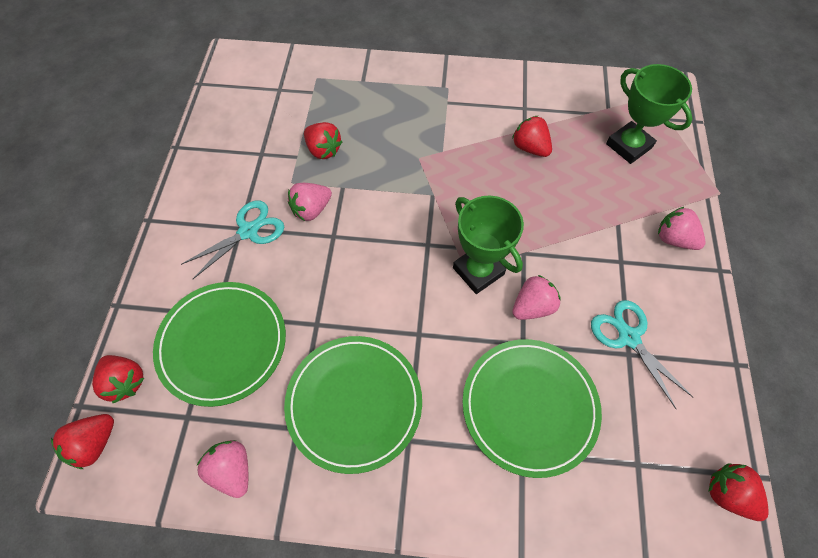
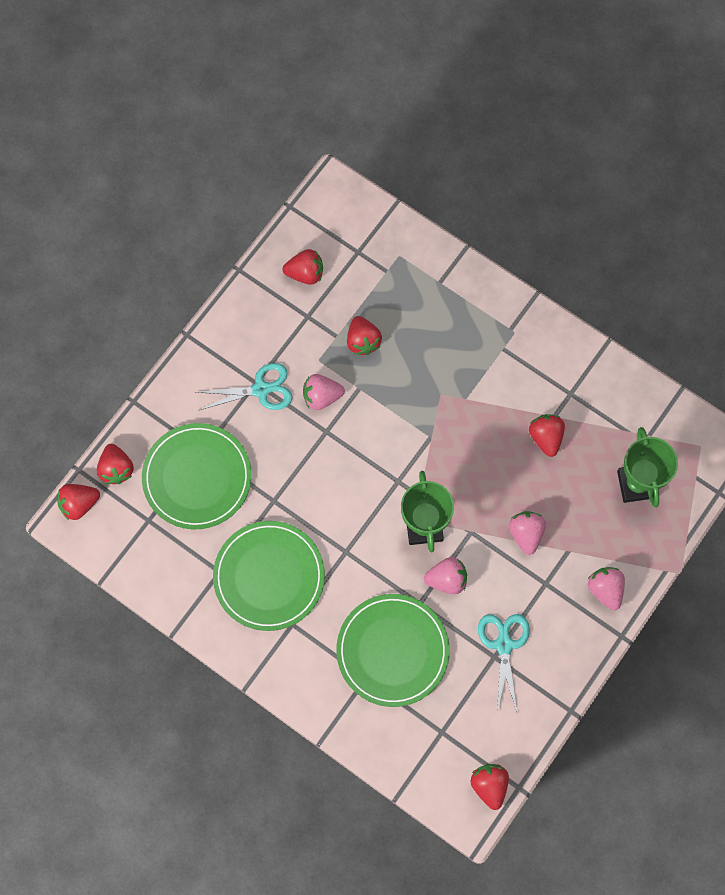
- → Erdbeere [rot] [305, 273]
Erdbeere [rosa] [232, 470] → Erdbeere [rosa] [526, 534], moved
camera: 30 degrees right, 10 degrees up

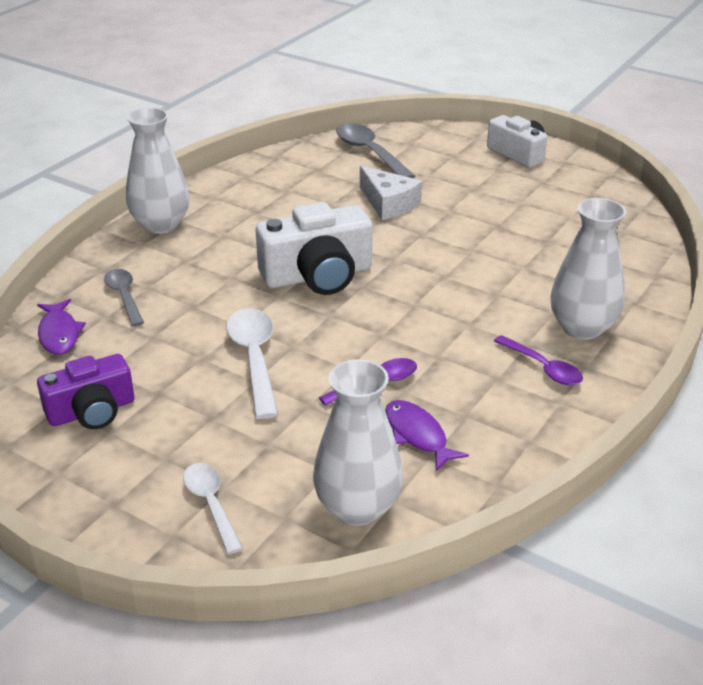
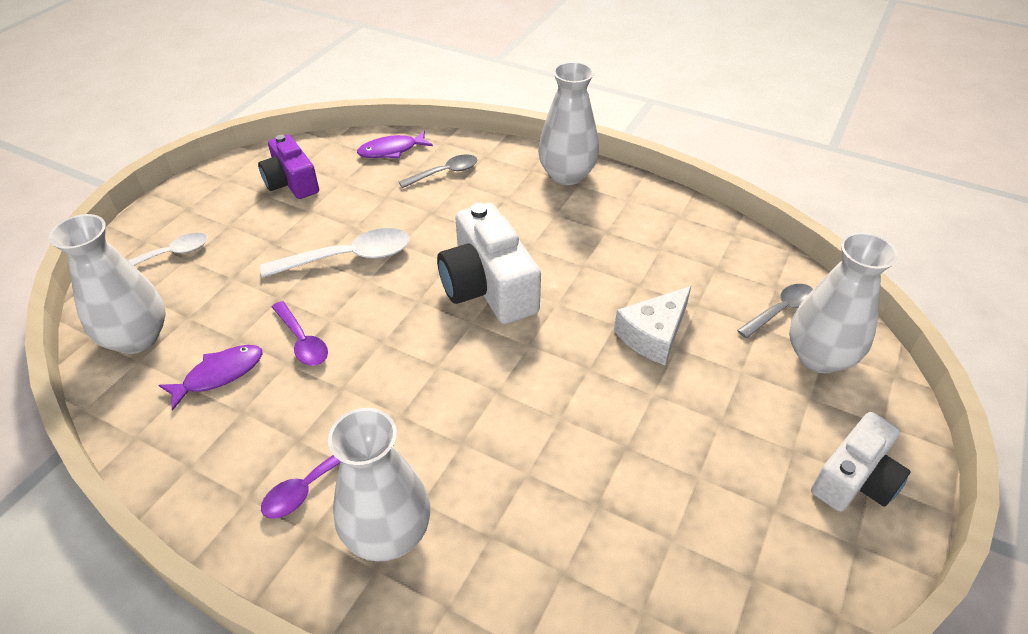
- → Vase [weiß] [819, 357]
Löffel [grau] [369, 153] → Löffel [grau] [780, 310], x0.64
camera: 85 degrees right, 10 degrees up

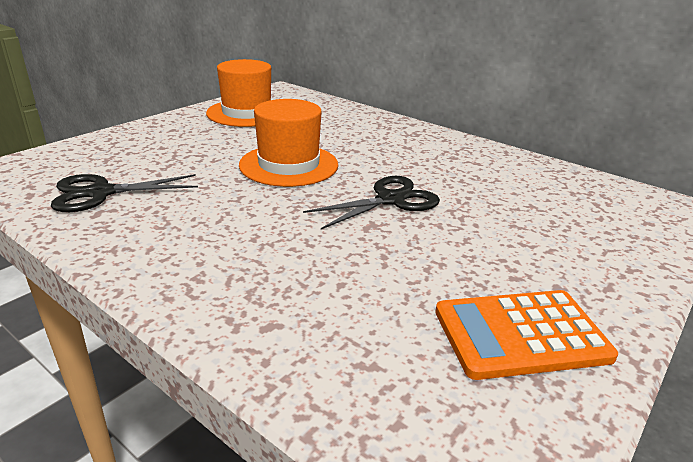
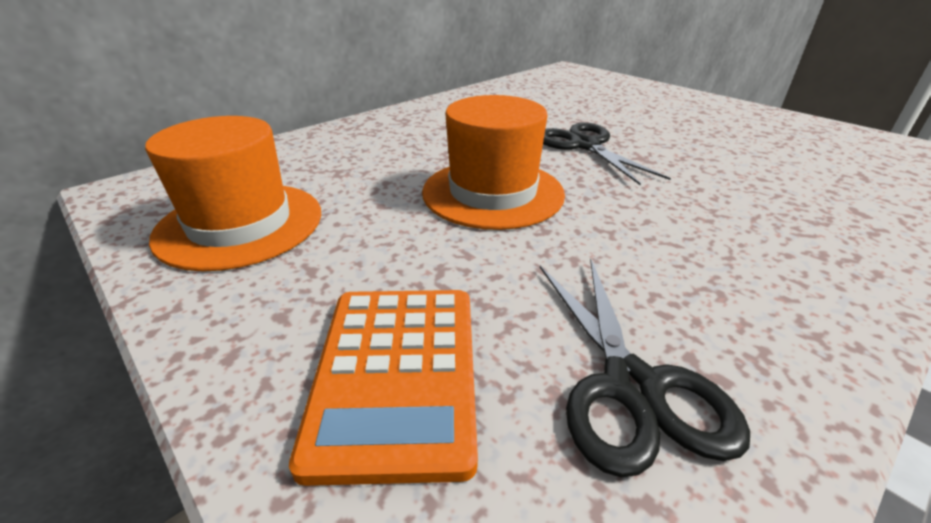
Taschenrechner [orange] [521, 334] → Taschenrechner [orange] [397, 374], moved
camera: 80 degrees left, 5 degrees up

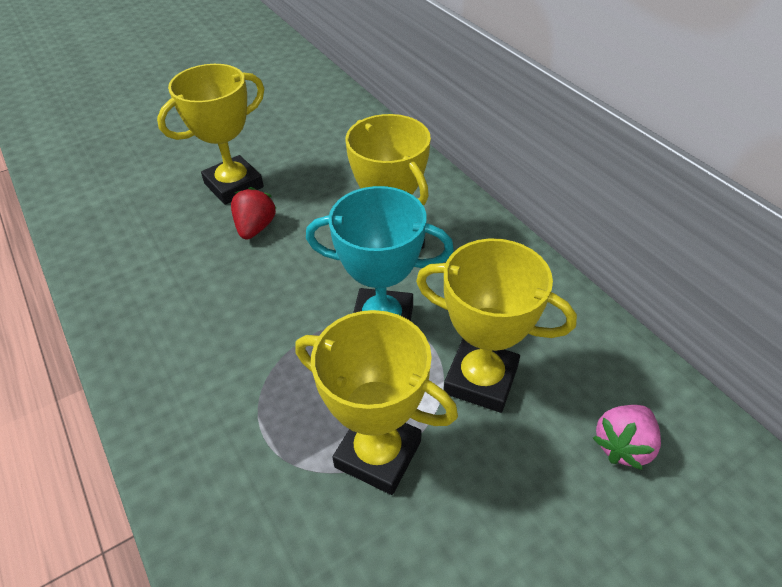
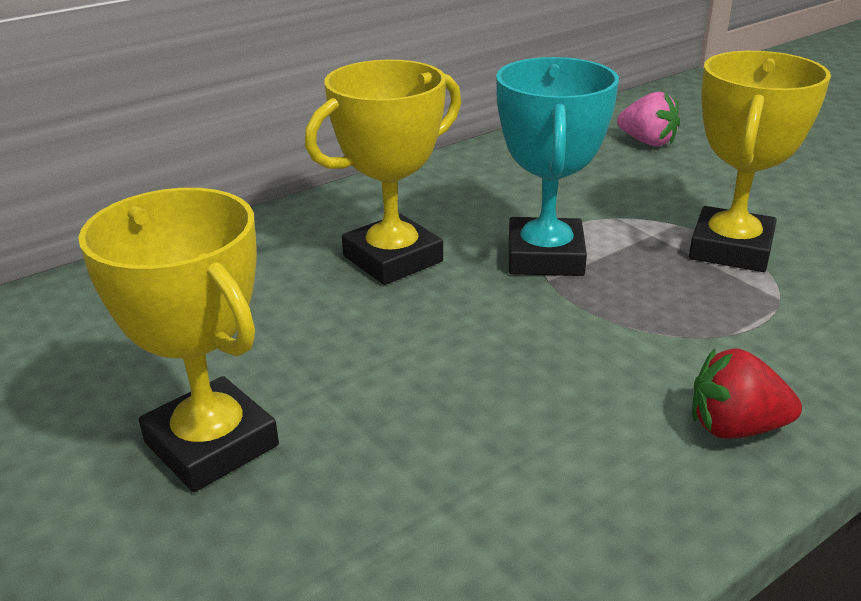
Pokal [gelb] [481, 379] → -
Erdbeere [rot] [255, 228] → Erdbeere [rot] [735, 428], moved
camera: 95 degrees left, 15 degrees down

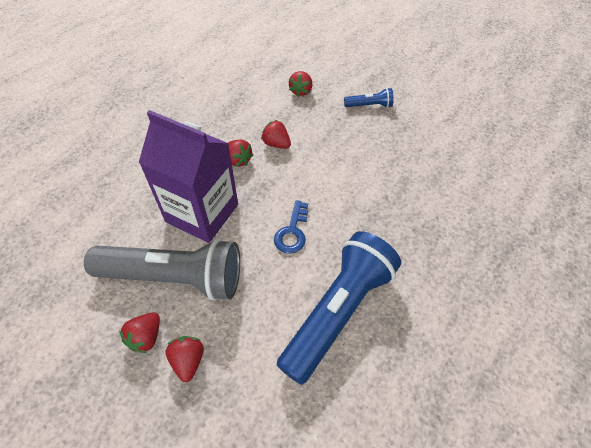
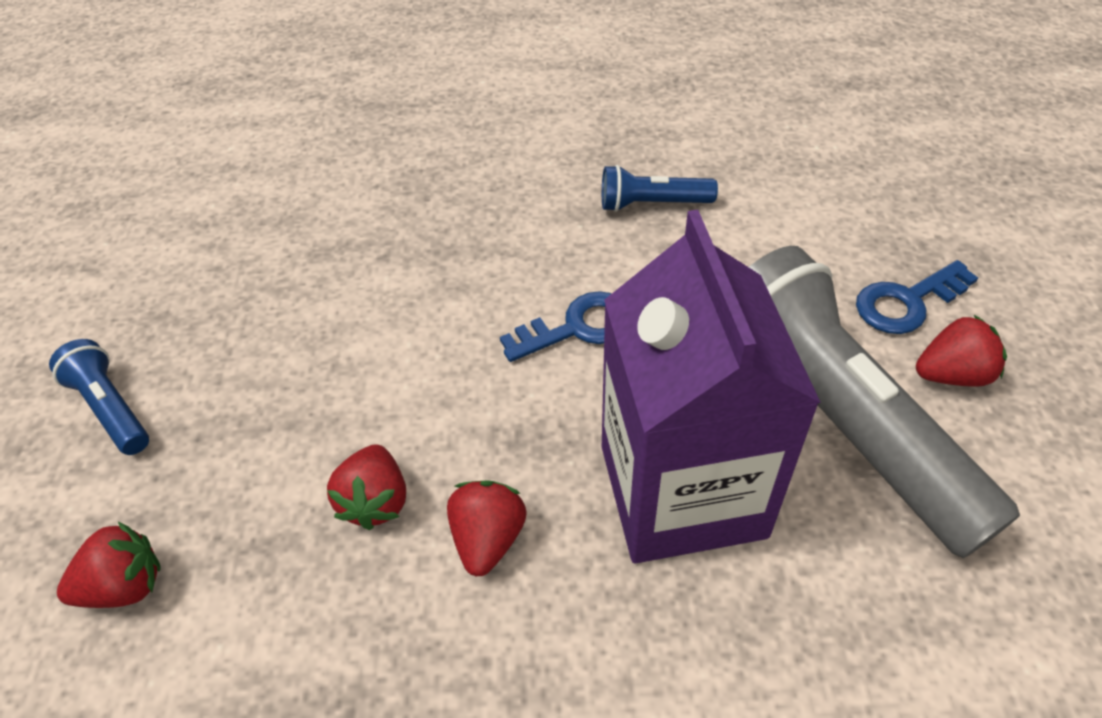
Erdbeere [rot] [188, 360] → Schlüssel [blau] [907, 302]
Taschenlampe [blau] [338, 311] → Taschenlampe [blau] [652, 204], x0.44
camera: 125 degrees left, 5 degrees down

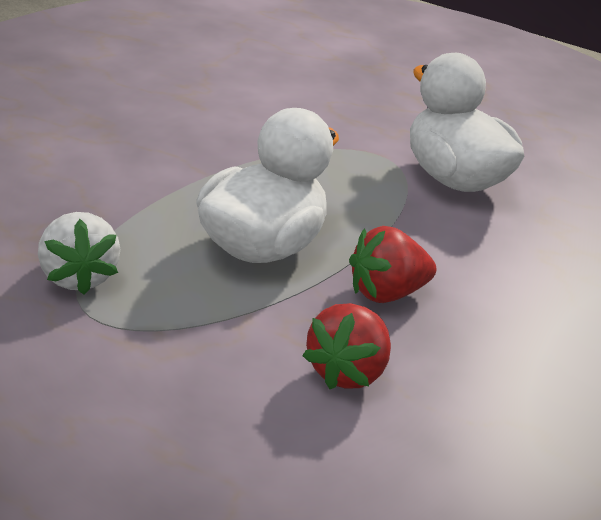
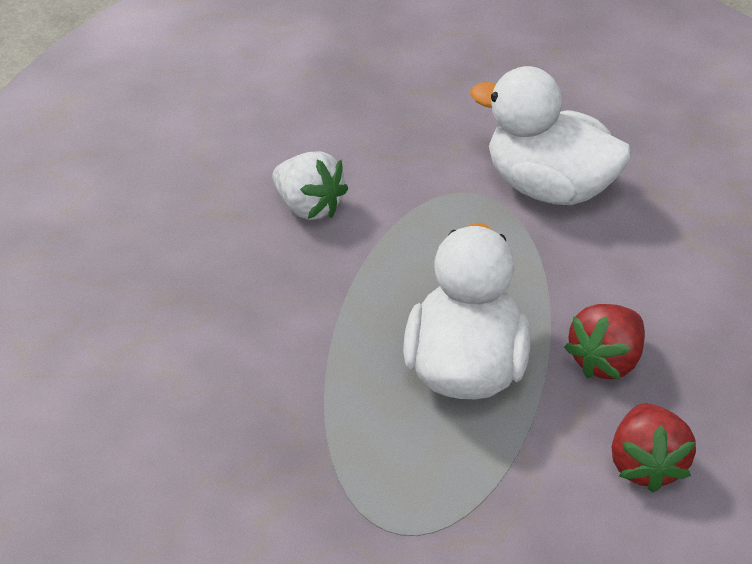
Erdbeere [weiß] [78, 277] → Erdbeere [weiß] [308, 207], moved
camera: 25 degrees left, 10 degrees up

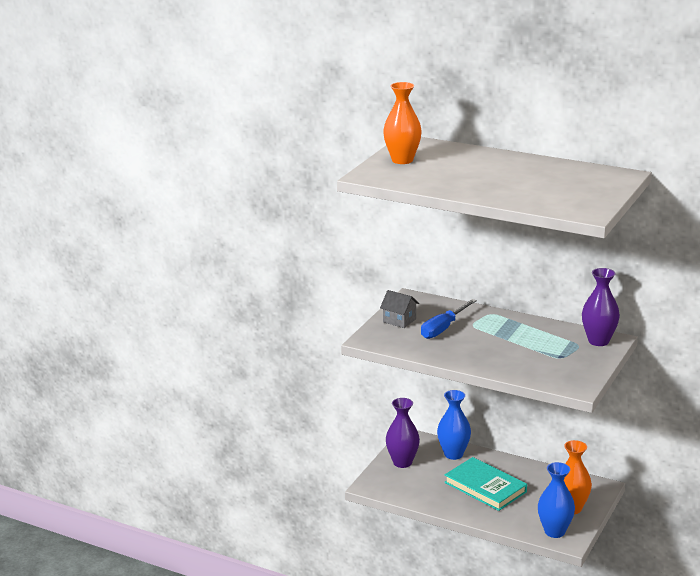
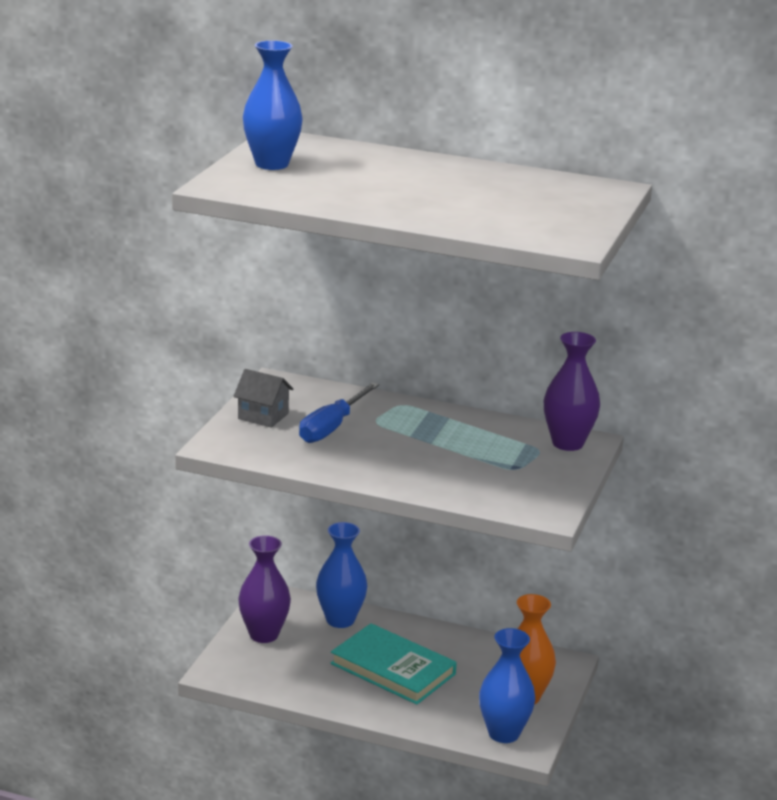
Vase [orange] [402, 160] → Vase [blau] [271, 164]
camera: 10 degrees left, 0 degrees up

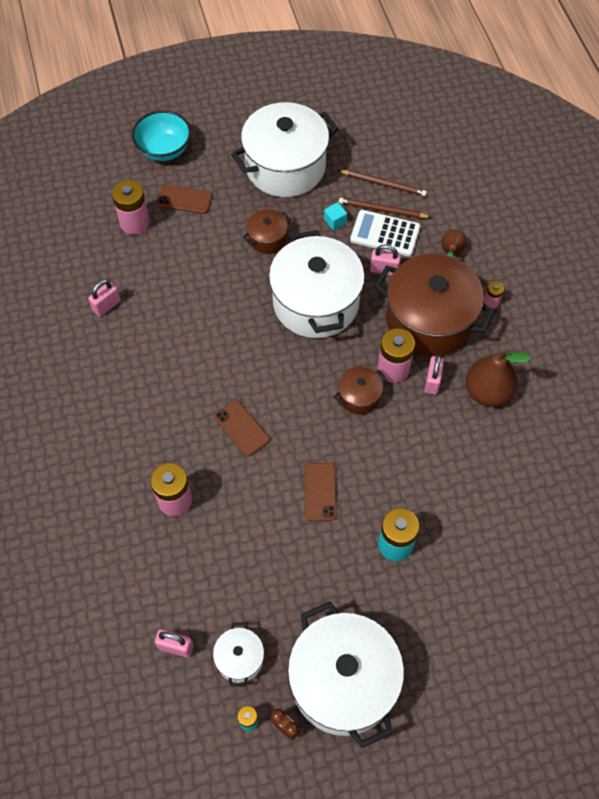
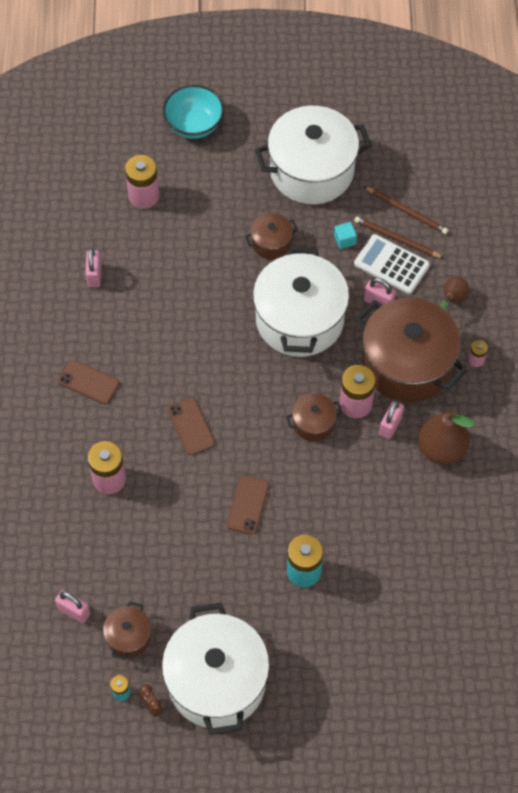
Handy [braun] [184, 199] → Handy [braun] [88, 382], moved
Kochtopf [weiß] [239, 659] → Kochtopf [braun] [128, 637]
Vorhängeschloss [rosa] [106, 306] → Vorhängeschloss [rosa] [94, 275], 60 degrees counterclockwise
camera: 15 degrees right, 0 degrees up

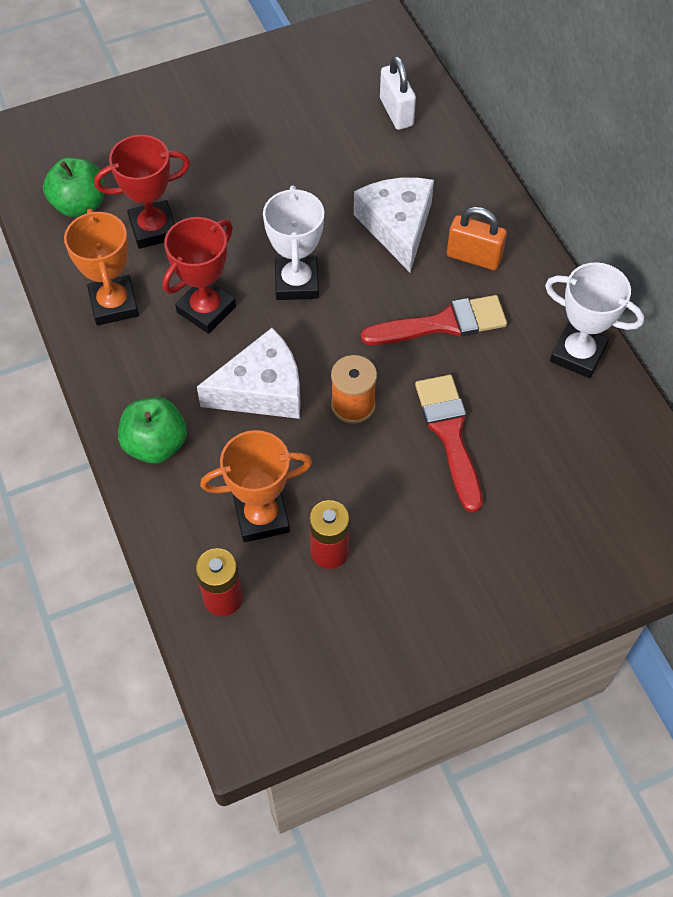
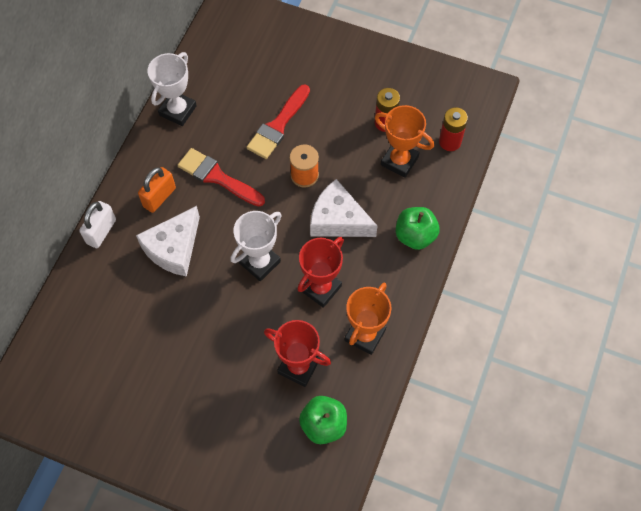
Vorhängeschloss [weiß] [396, 112] → Vorhängeschloss [weiß] [101, 231], moved
Pokal [rot] [206, 309] → Pokal [rot] [320, 288], 45 degrees counterclockwise
Vorhängeschloss [orange] [474, 257] → Vorhängeschloss [orange] [159, 197], 60 degrees clockwise
Pokal [weiß] [577, 354] → Pokal [weiß] [178, 110], 45 degrees clockwise
camera: 135 degrees left, 5 degrees up

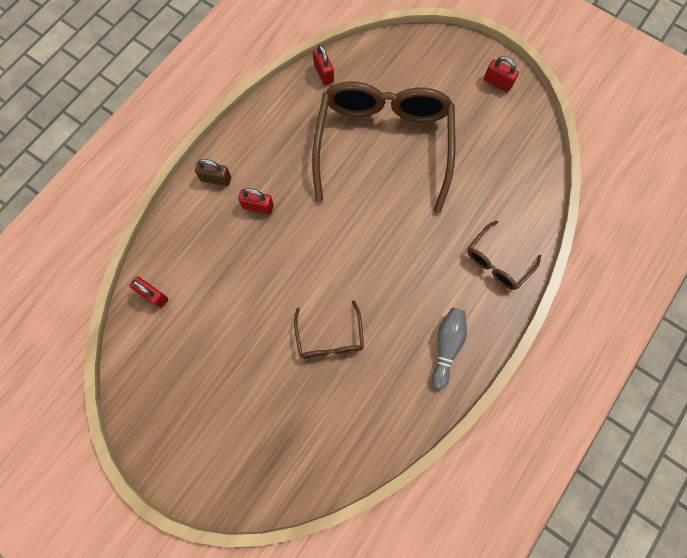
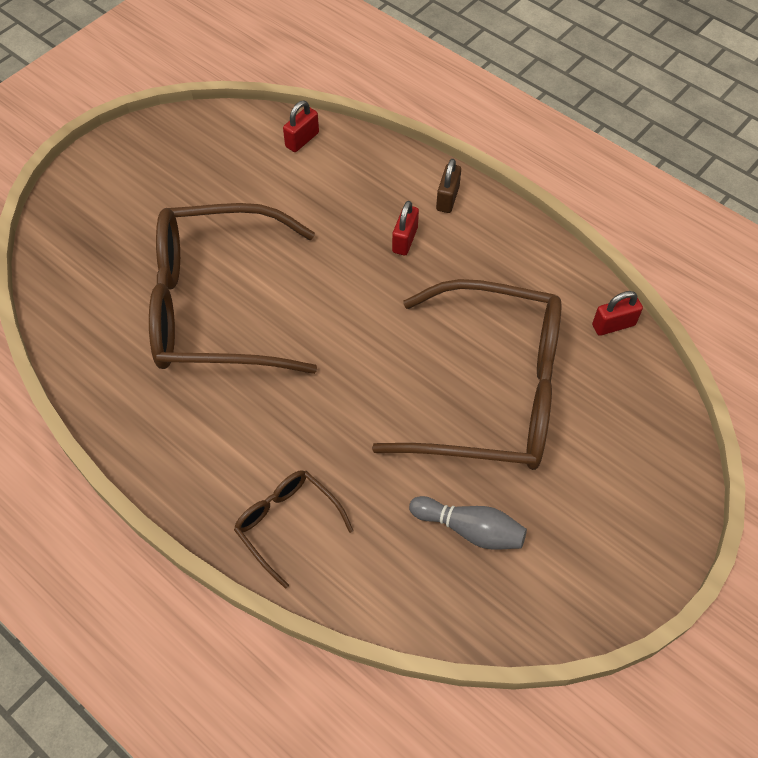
Vorhängeschloss [rot] [497, 82] → -
Bowlingkegel [grau] [446, 346] → Bowlingkegel [grau] [469, 529], moved
Brille [braun] [330, 338] → Brille [braun] [215, 306], x2.22
camera: 95 degrees right, 15 degrees down

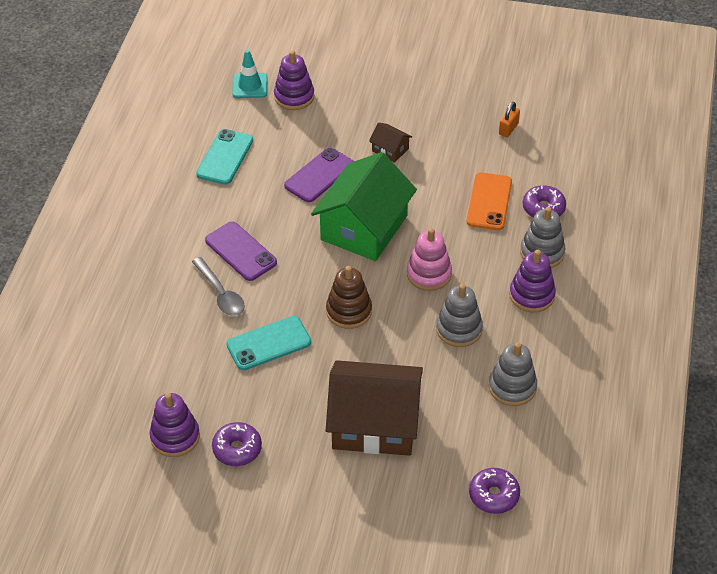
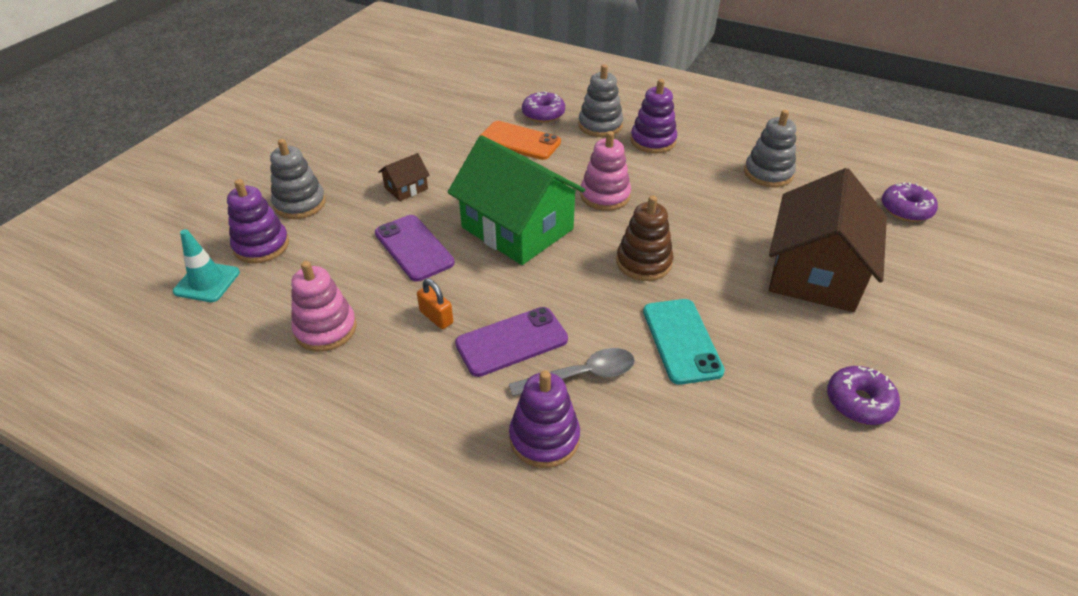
Stapelspielzeug [lila] [175, 437] → Stapelspielzeug [lila] [544, 438], moved
Stapelspielzeug [grau] [459, 329] → Stapelspielzeug [grau] [300, 204], moved
Vorhängeschloss [orange] [508, 129] → Vorhängeschloss [orange] [436, 317], moved
Handy [türkis] [225, 157] → Stapelspielzeug [rosa] [325, 329]
camera: 75 degrees left, 5 degrees down

